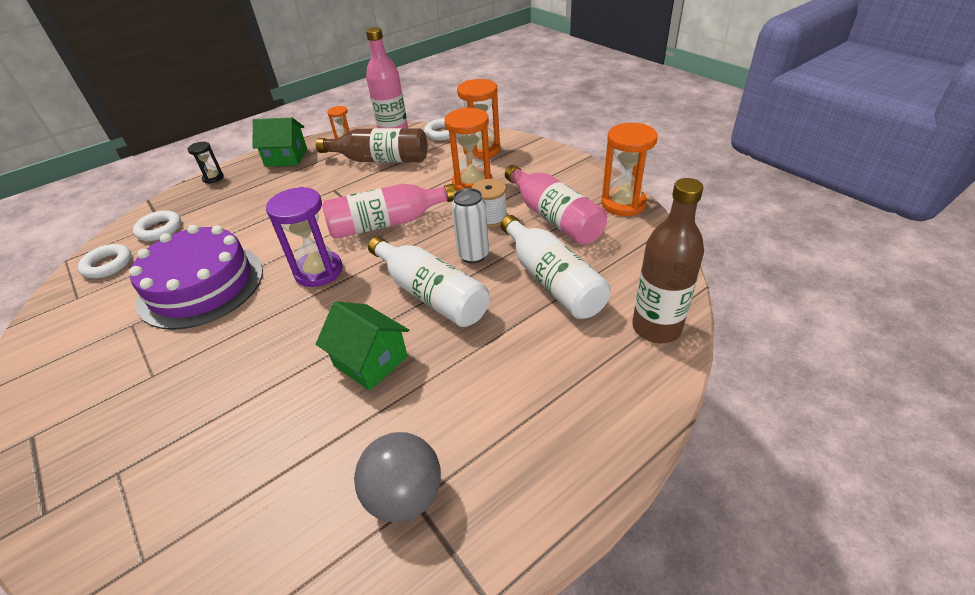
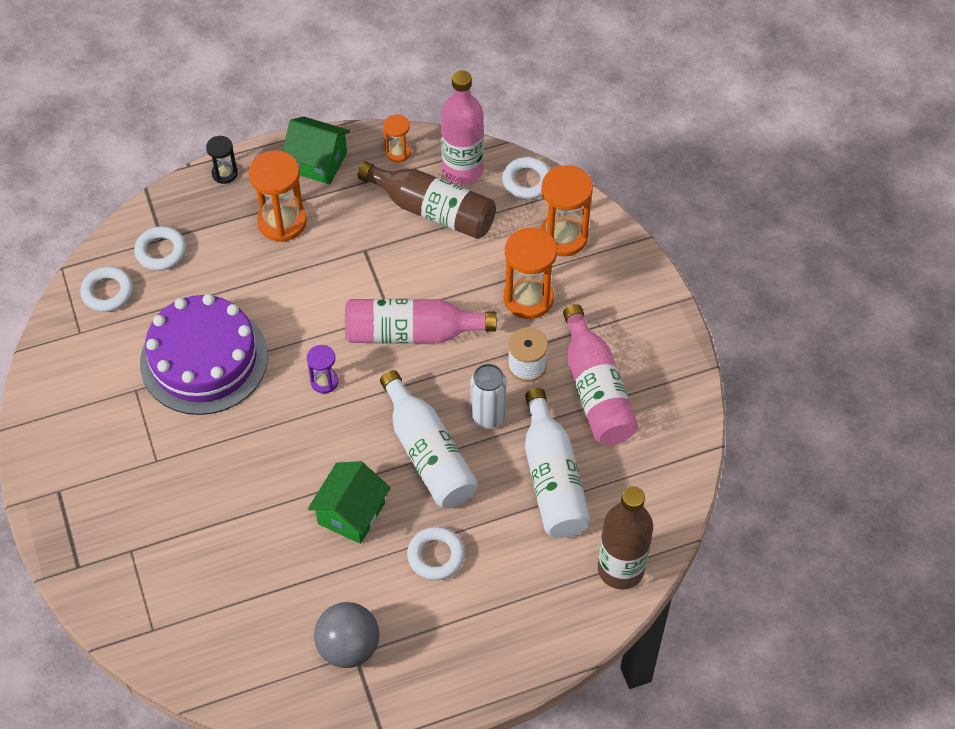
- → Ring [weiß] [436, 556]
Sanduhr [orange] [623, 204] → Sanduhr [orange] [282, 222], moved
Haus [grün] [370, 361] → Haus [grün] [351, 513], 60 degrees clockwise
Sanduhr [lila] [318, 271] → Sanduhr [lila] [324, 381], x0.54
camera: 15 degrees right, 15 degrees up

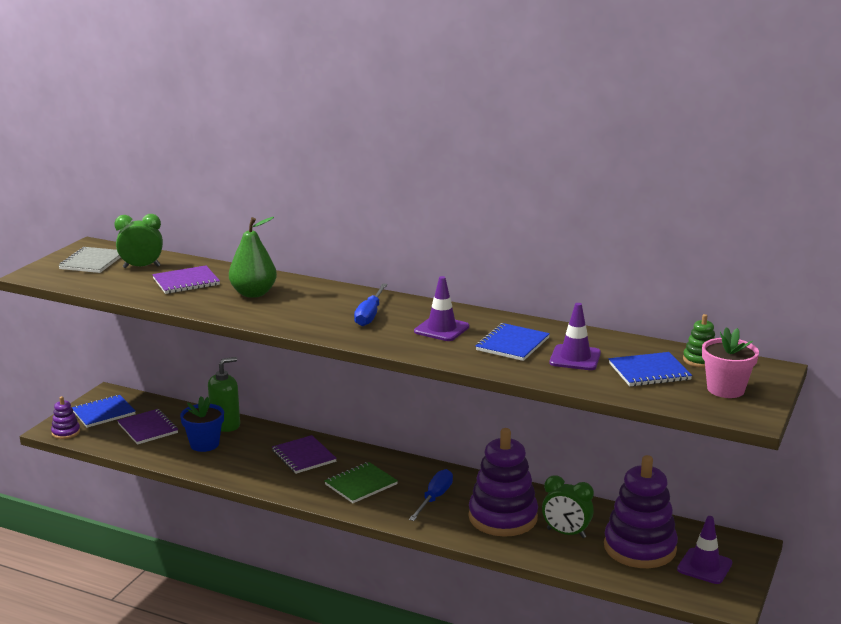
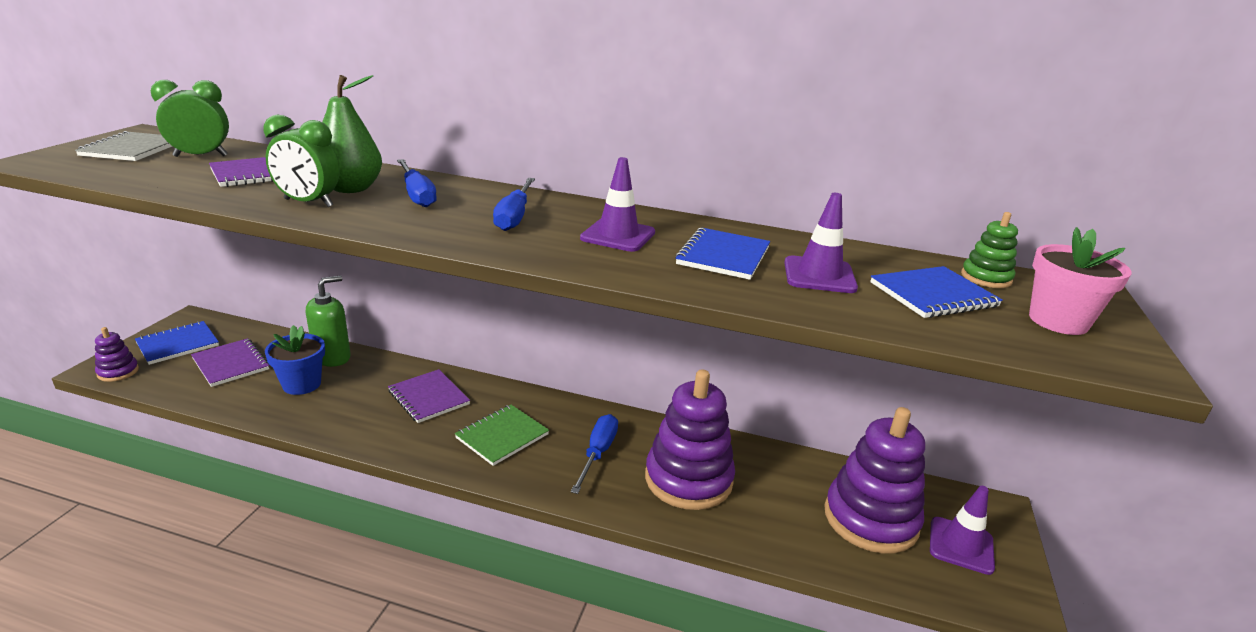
- → Schraubenzieher [blau] [417, 195]
Wecker [grün] [566, 533] → Wecker [grün] [308, 203], moved
camera: 10 degrees left, 5 degrees up

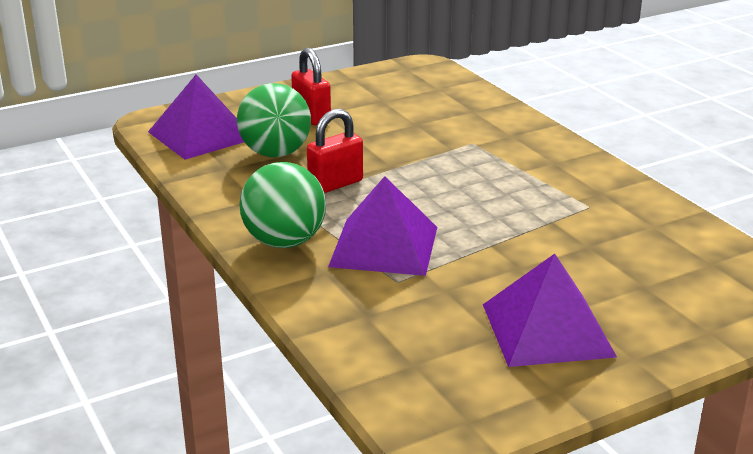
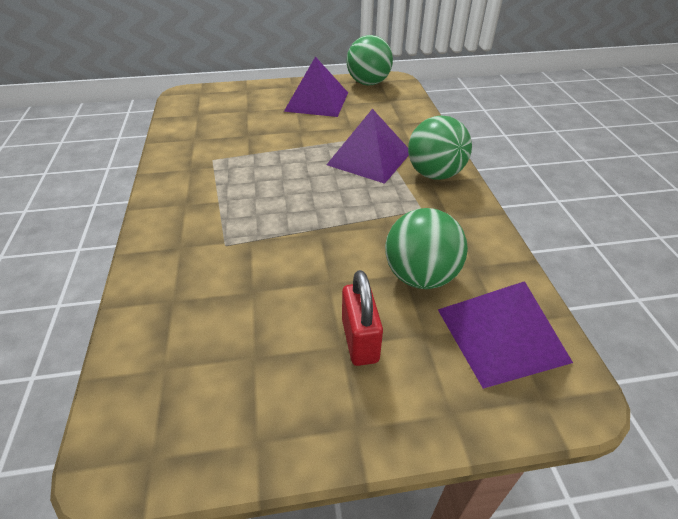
Vorhängeschloss [rot] [335, 184] → -
- → Ball [grün] [368, 83]
camera: 160 degrees left, 15 degrees up

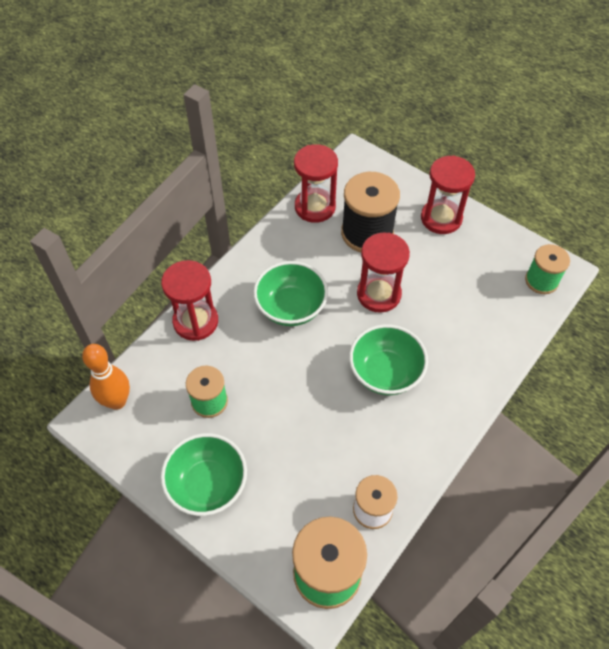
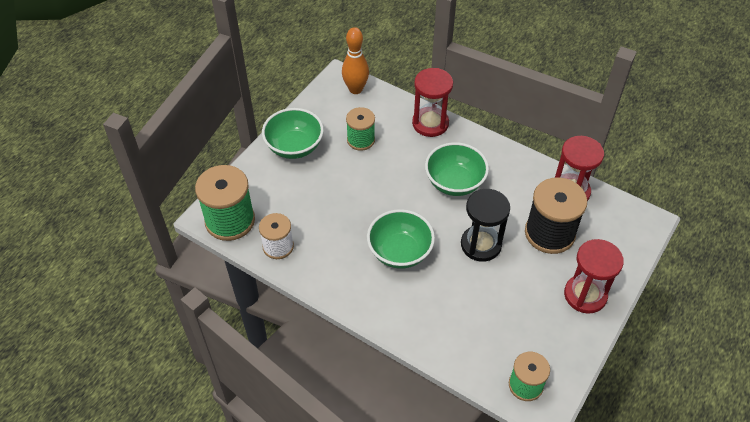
Sanduhr [rot] [379, 294] → Sanduhr [schwarz] [481, 245]
camera: 85 degrees right, 5 degrees down

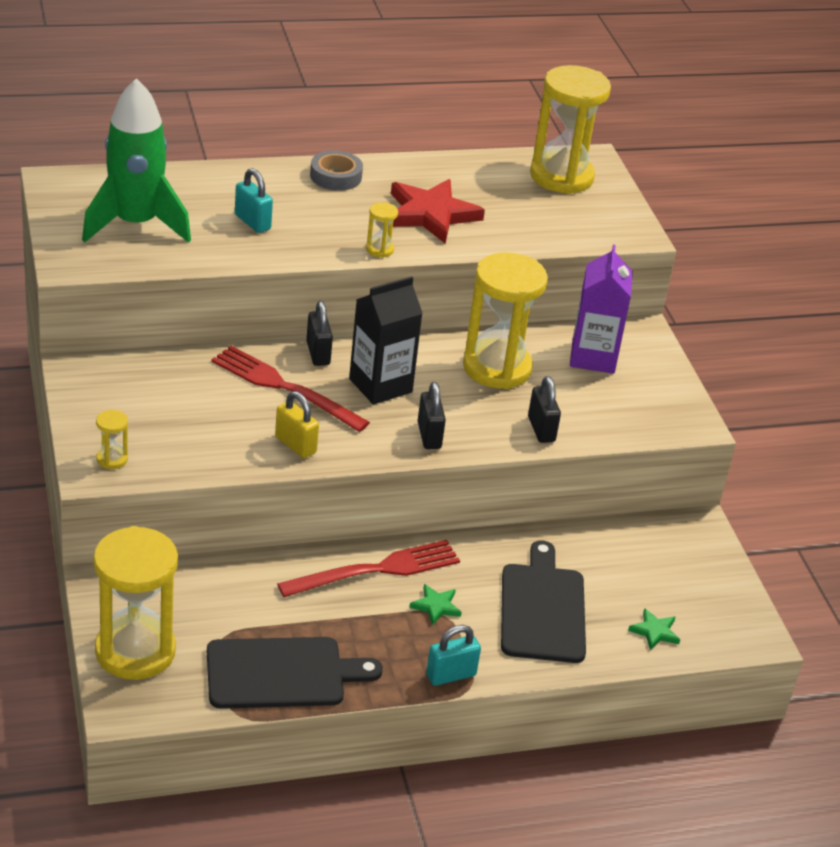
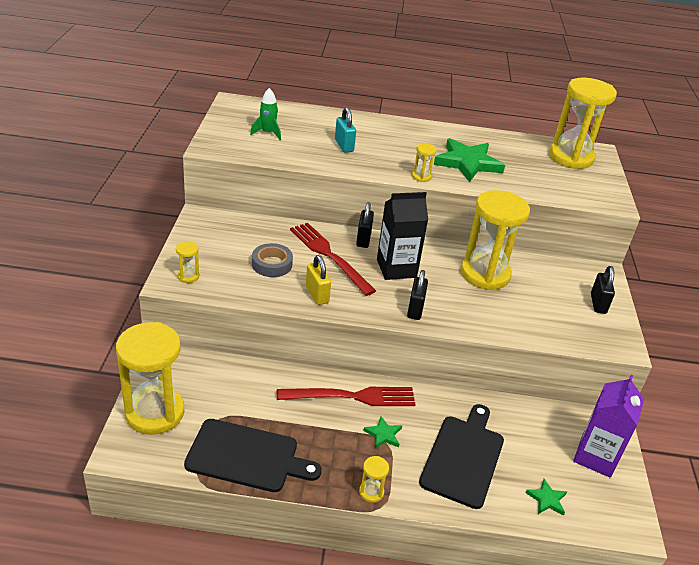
Klebeband [grau] [336, 176] → Klebeband [grau] [272, 264], moved
Vorhängeschloss [schwarz] [541, 429] → Vorhängeschloss [schwarz] [598, 303], moved
Getränkekarton [lila] [593, 357] → Getränkekarton [lila] [595, 456], moved
Vorhängeschloss [türkis] [451, 675] → Sanduhr [gelb] [371, 492]
Stern [rot] [431, 214] → Stern [grün] [467, 163]
Rakete [grün] [136, 224] → Rakete [grün] [268, 133], x0.45
camera: 20 degrees right, 0 degrees up

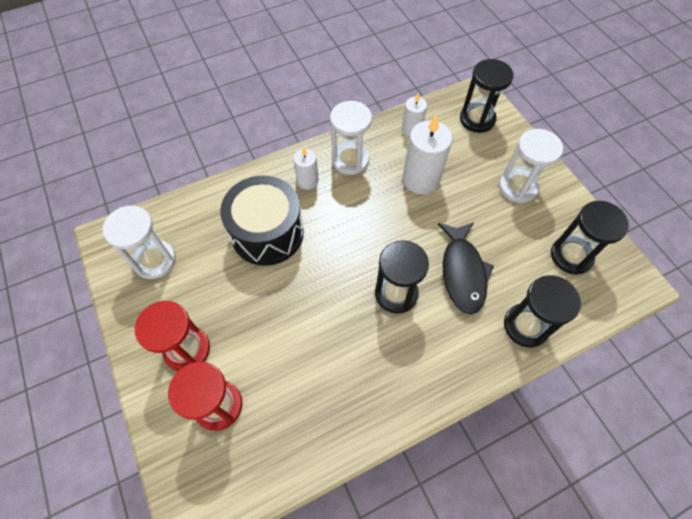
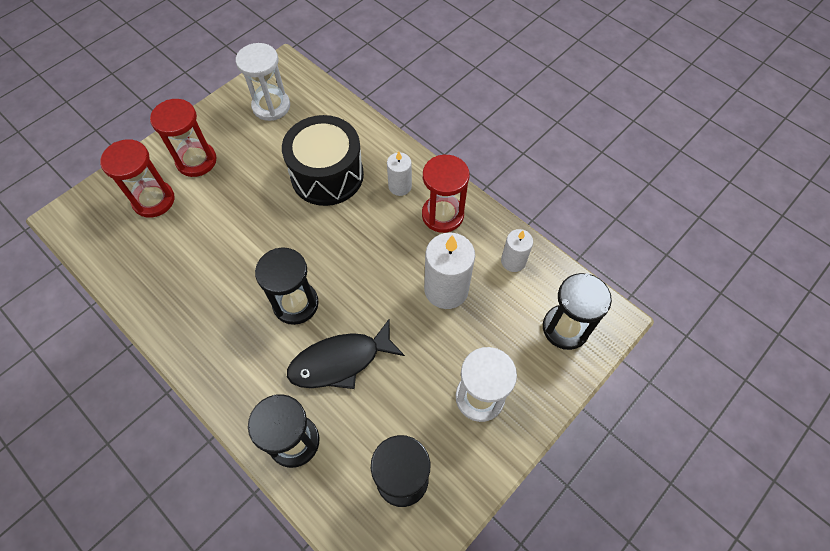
Sanduhr [weiß] [350, 160] → Sanduhr [rot] [442, 215]
camera: 70 degrees right, 0 degrees up

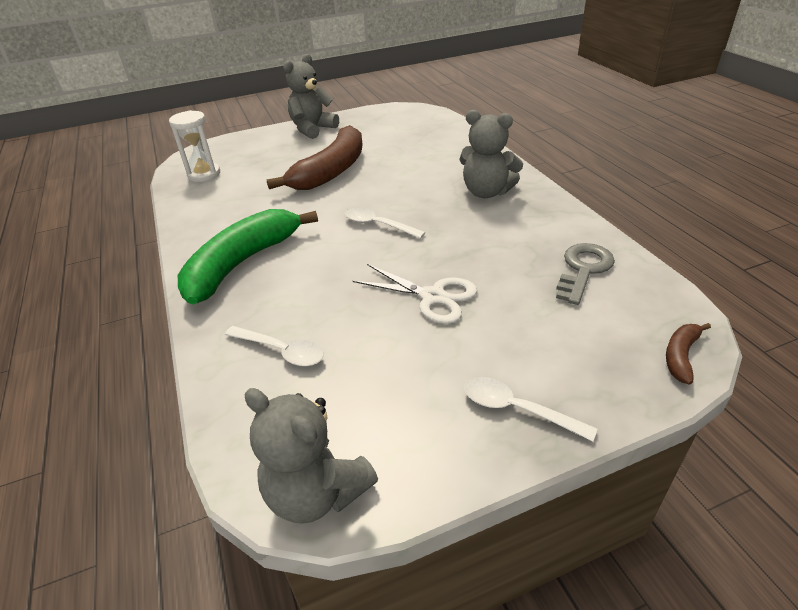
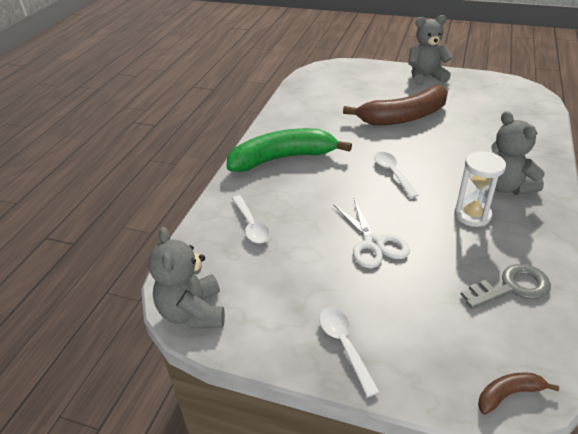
Sanduhr [weiß] [204, 174] → Sanduhr [weiß] [472, 215], moved
camera: 40 degrees right, 0 degrees up

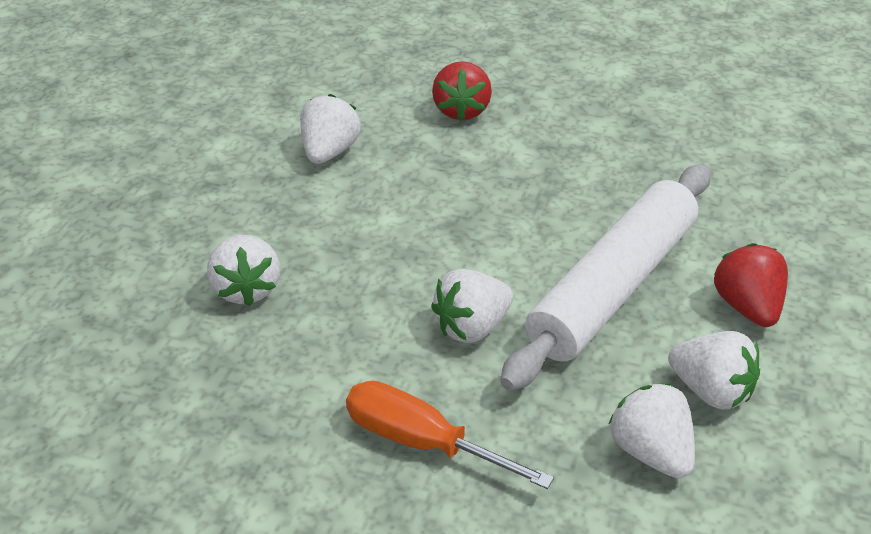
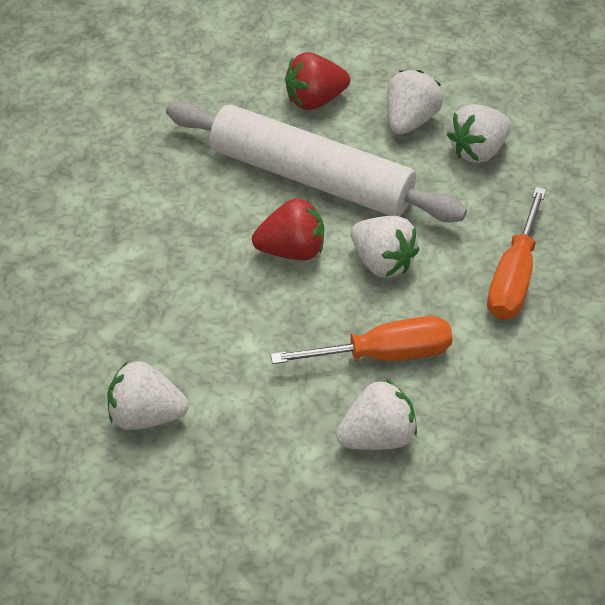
- → Schraubenzieher [orange] [383, 354]
Erdbeere [rot] [461, 110] → Erdbeere [rot] [292, 250], moved
camera: 100 degrees left, 10 degrees up

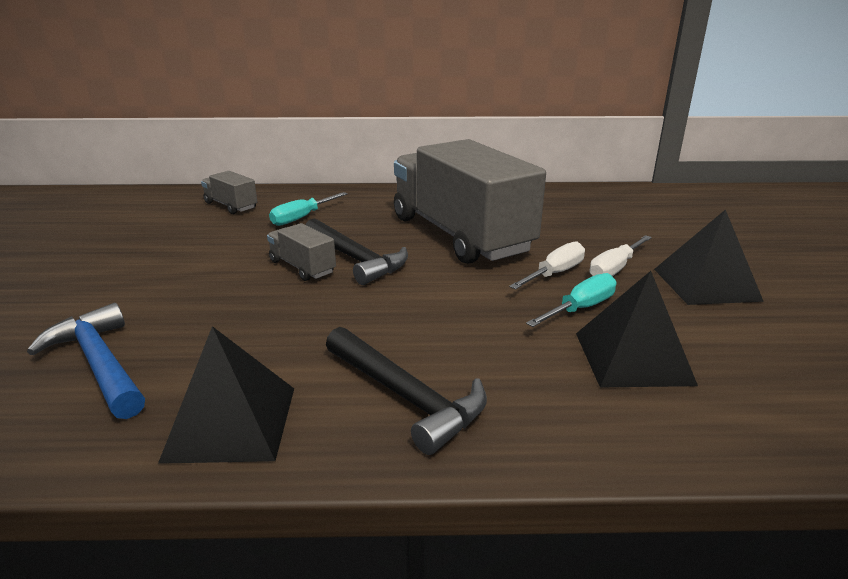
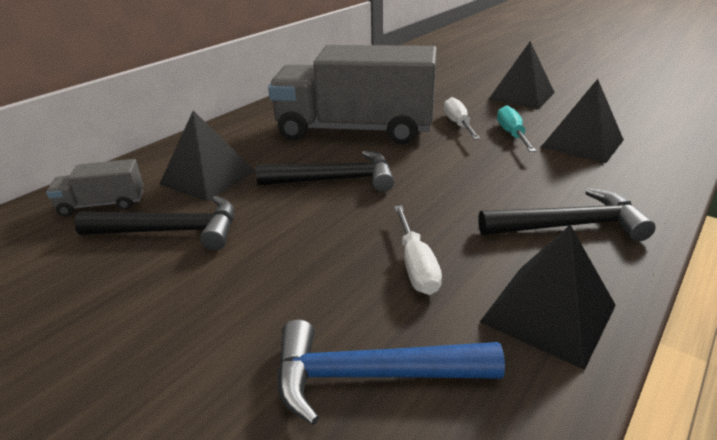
Lastwagen [grau] [302, 267] → -
- → Hammer [schwarz] [171, 231]
Schraubenzieher [weiß] [615, 268] → Schraubenzieher [weiß] [416, 265], moved
Schraubenzieher [türkis] [302, 218] → Pyramide [schwarz] [208, 177]
camera: 50 degrees left, 5 degrees up

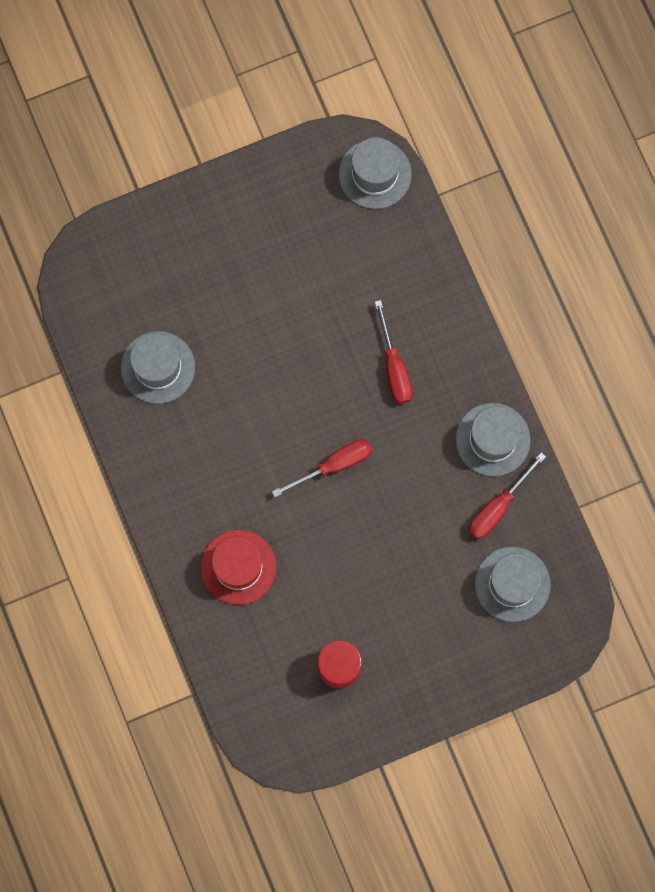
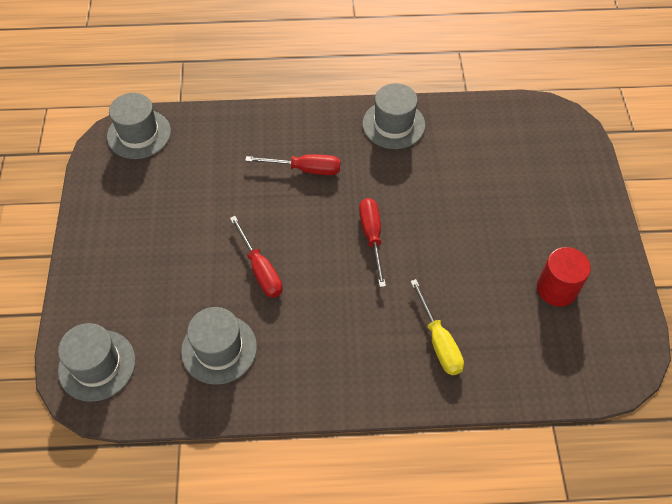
Schraubenzieher [rot] [498, 507] → Schraubenzieher [rot] [260, 269], moved
Hut [grau] [512, 584] → Hut [grau] [97, 365], moved
Hut [rot] [238, 567] → Schraubenzieher [gelb] [439, 341]
camera: 70 degrees left, 20 degrees down

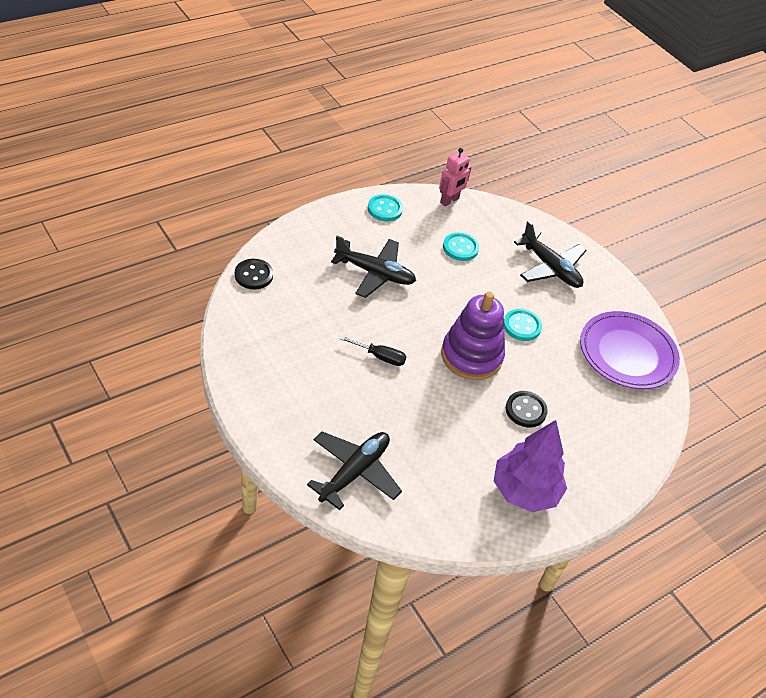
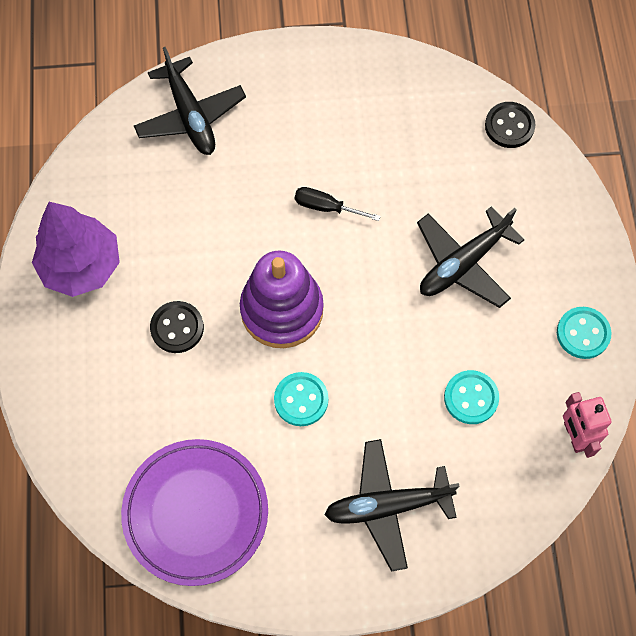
Schraubenzieher [schwarz] [380, 357] → Schraubenzieher [schwarz] [326, 207], 60 degrees clockwise
camera: 125 degrees right, 20 degrees up

